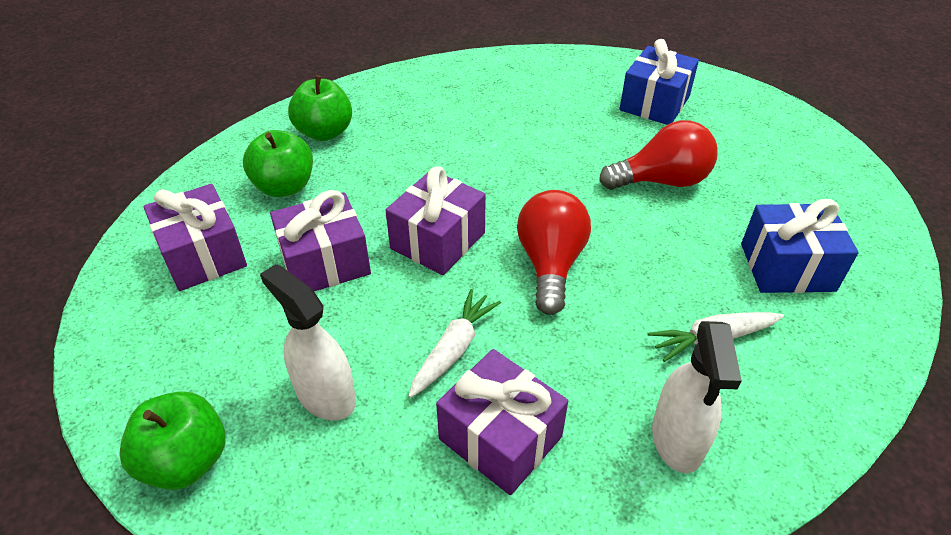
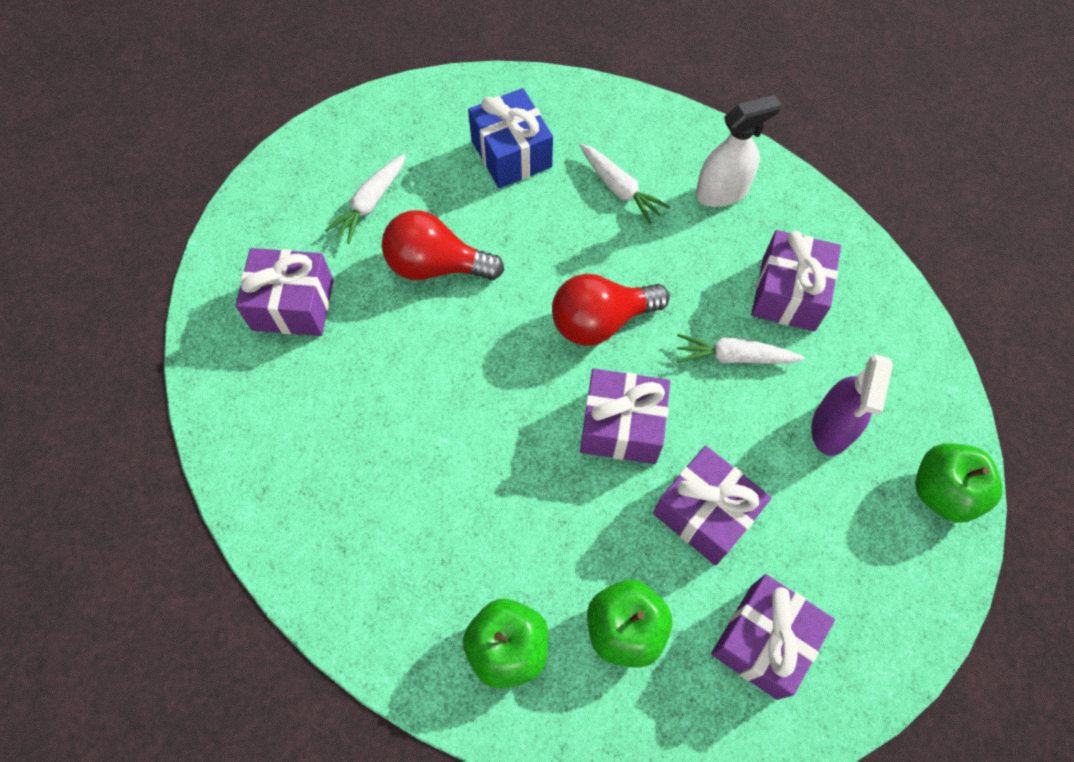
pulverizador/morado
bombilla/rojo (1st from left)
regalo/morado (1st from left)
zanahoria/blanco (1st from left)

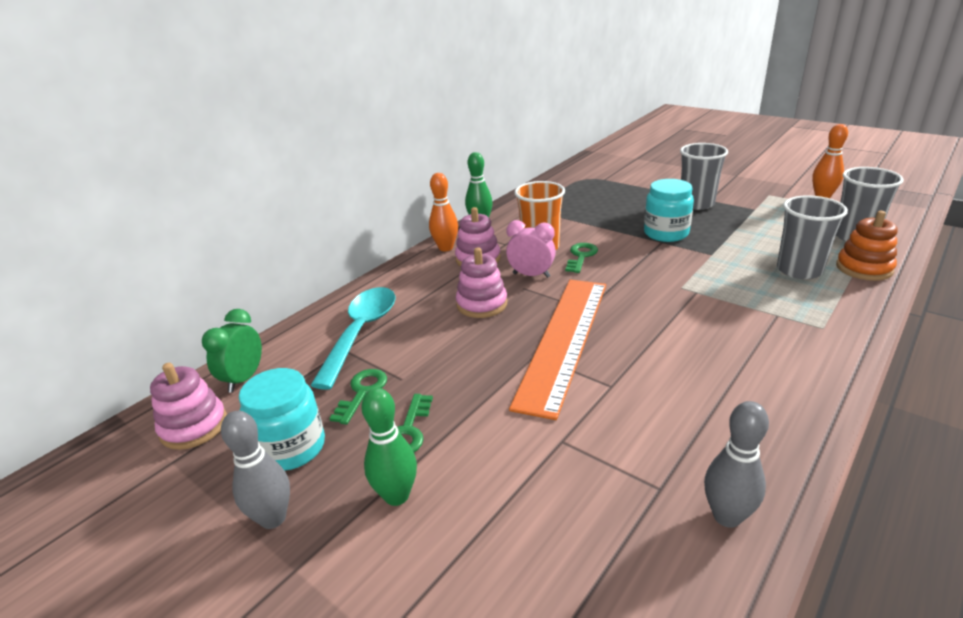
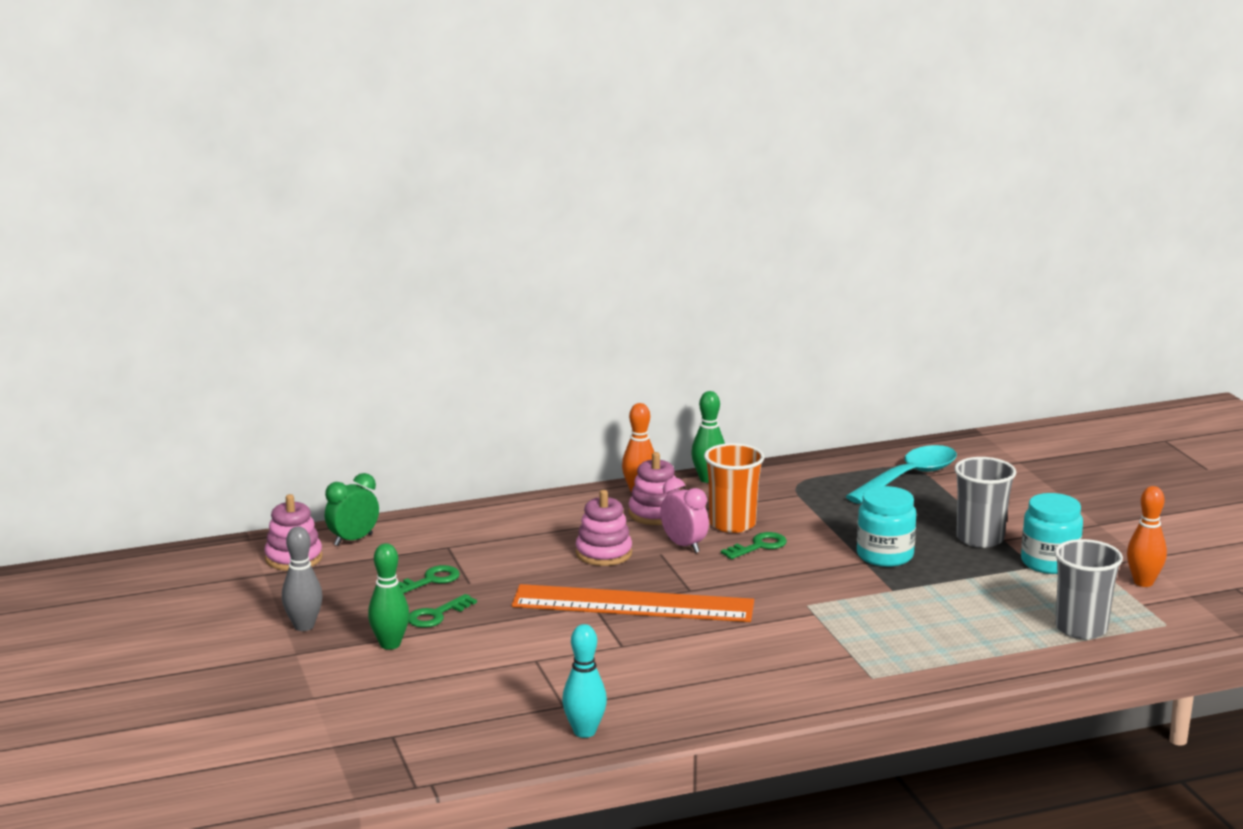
tarro/turquesa (2nd from left)
cuchara/turquesa
regla/naranja
bolo/turquesa
vaso/gris (2nd from left in the first image)
juguete apilable/naranja

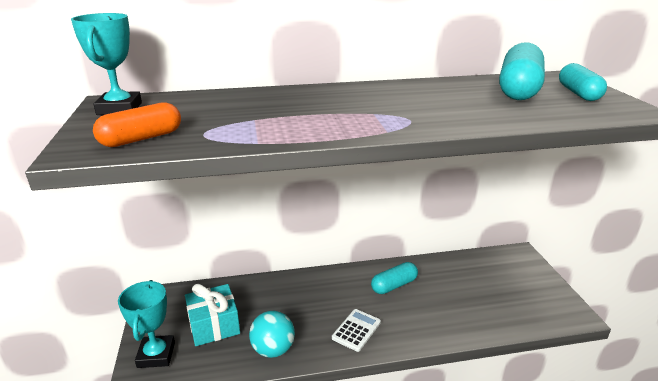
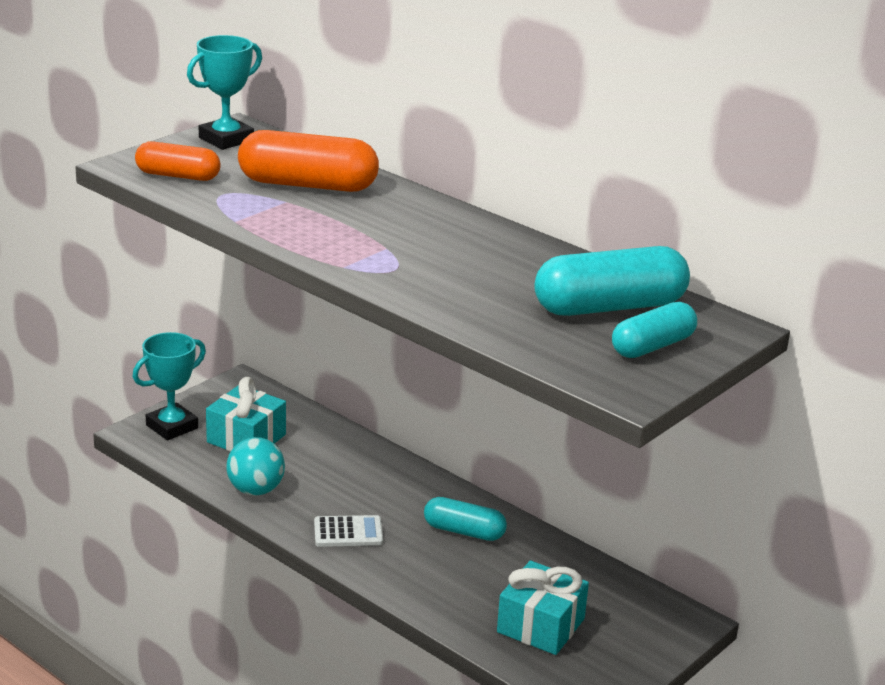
cápsula/naranja (2nd from left)
regalo/turquesa (2nd from left)

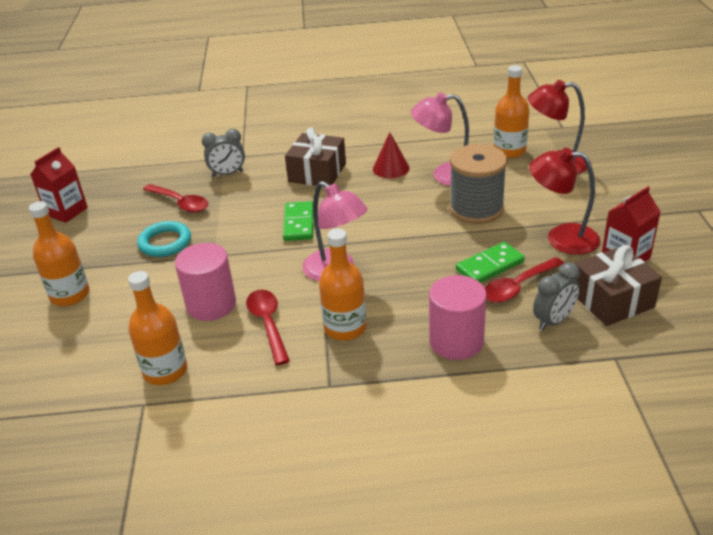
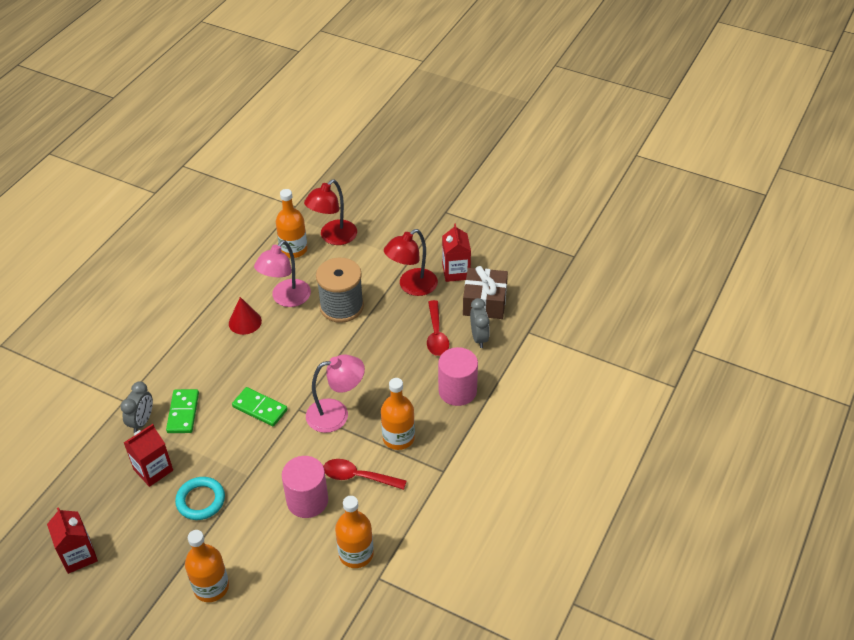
cartón de leche/rojo (2nd from left)
regalo/marrón (1st from left in the first image)
ficha de dominó/verde (1st from left)

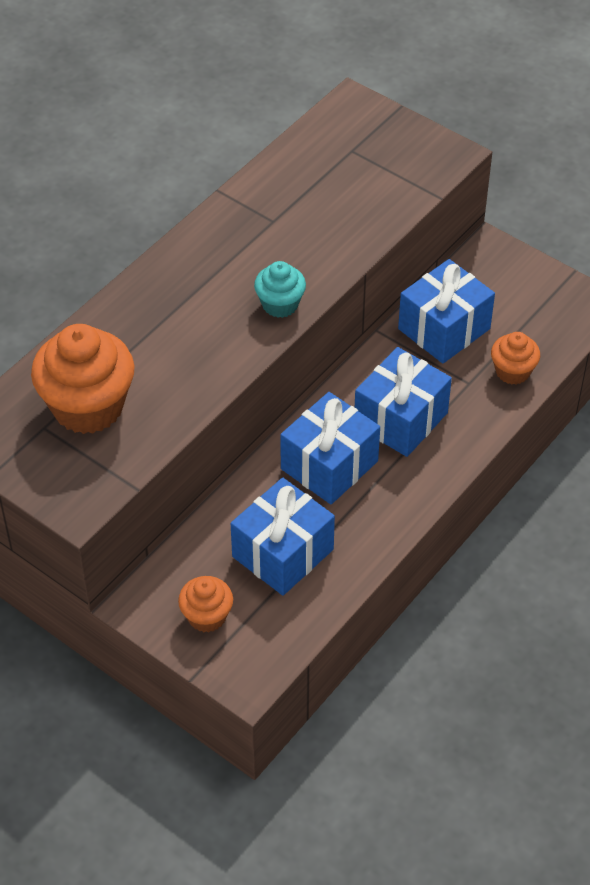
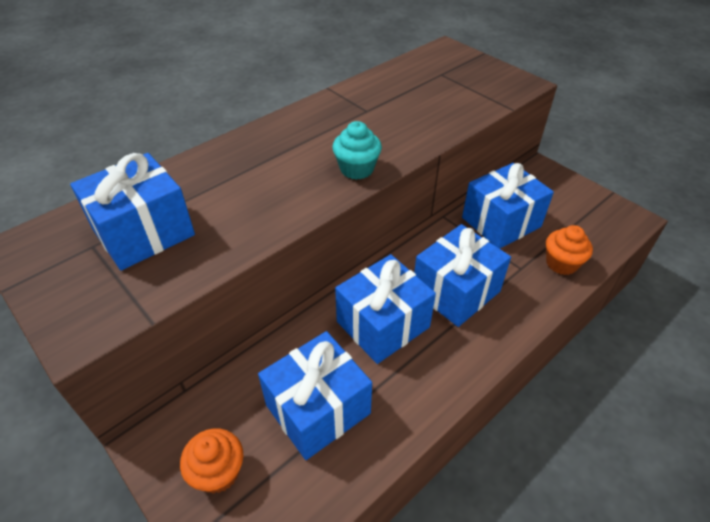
regalo/azul (1st from left)

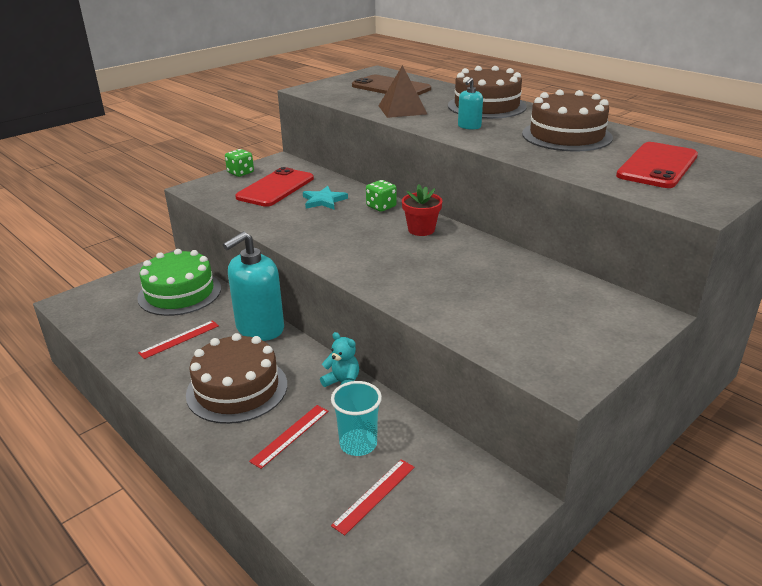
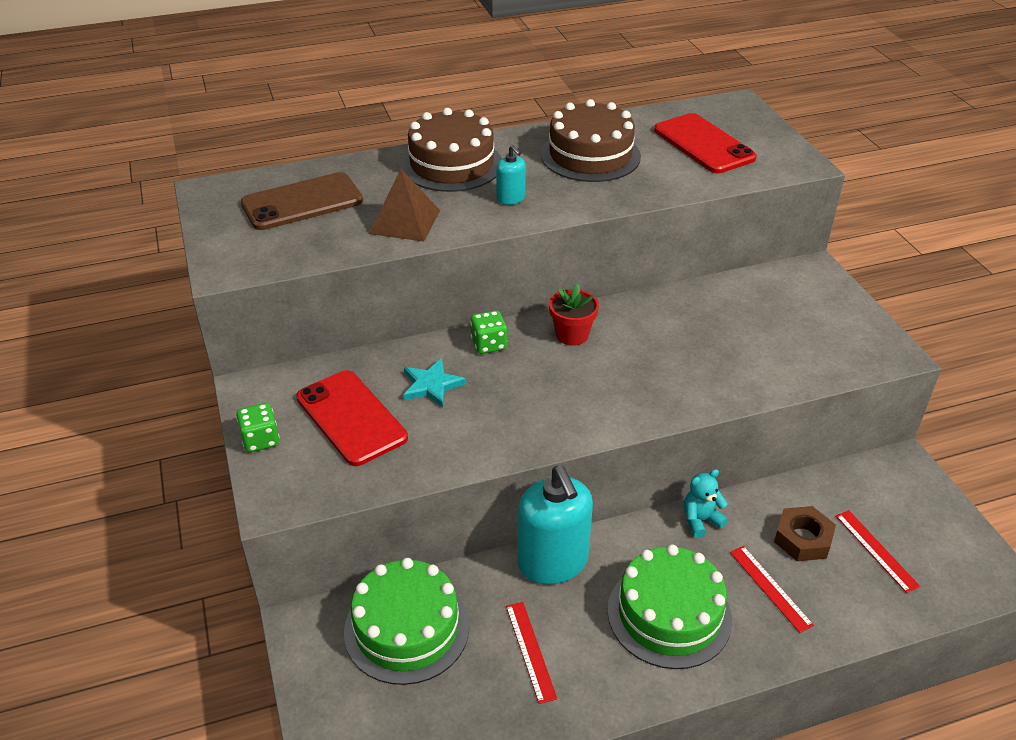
tarta/verde (2nd from left)
tuerca/marrón

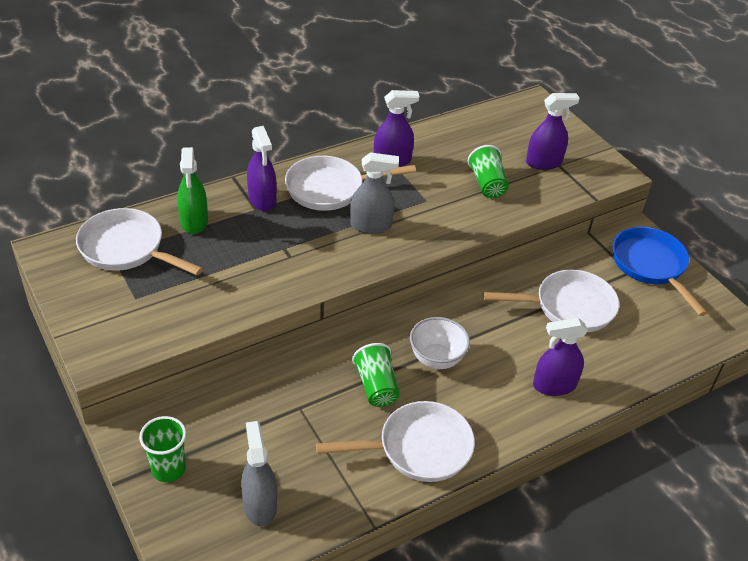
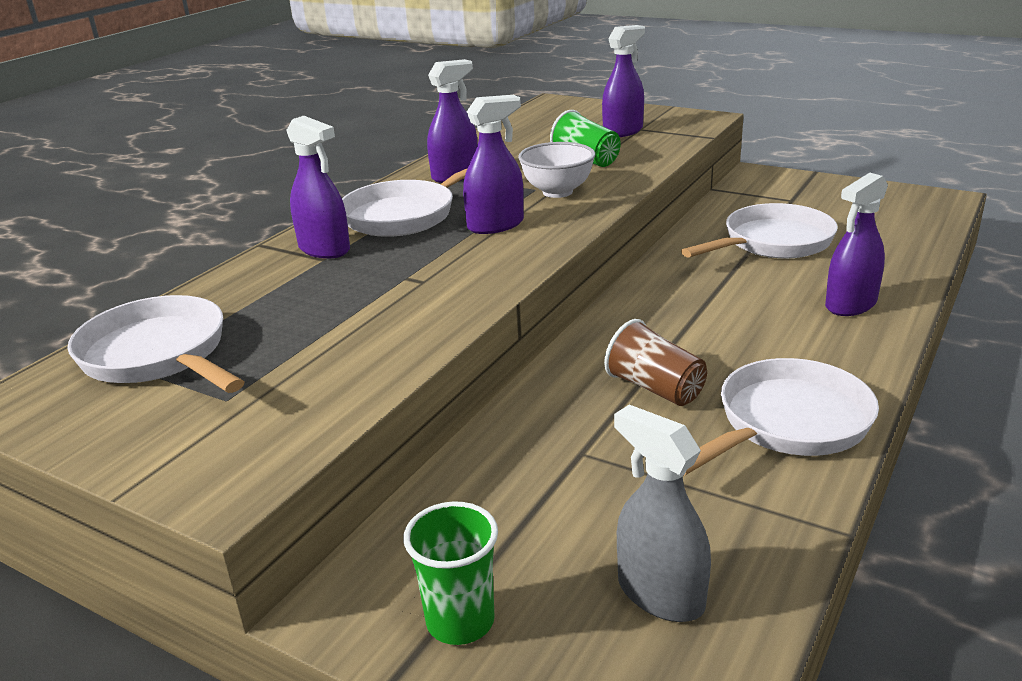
sartén/blanco (1st from left)
pulverizador/verde
pulverizador/morado (3rd from left)
vaso/marrón
cuenco/blanco
sartén/azul

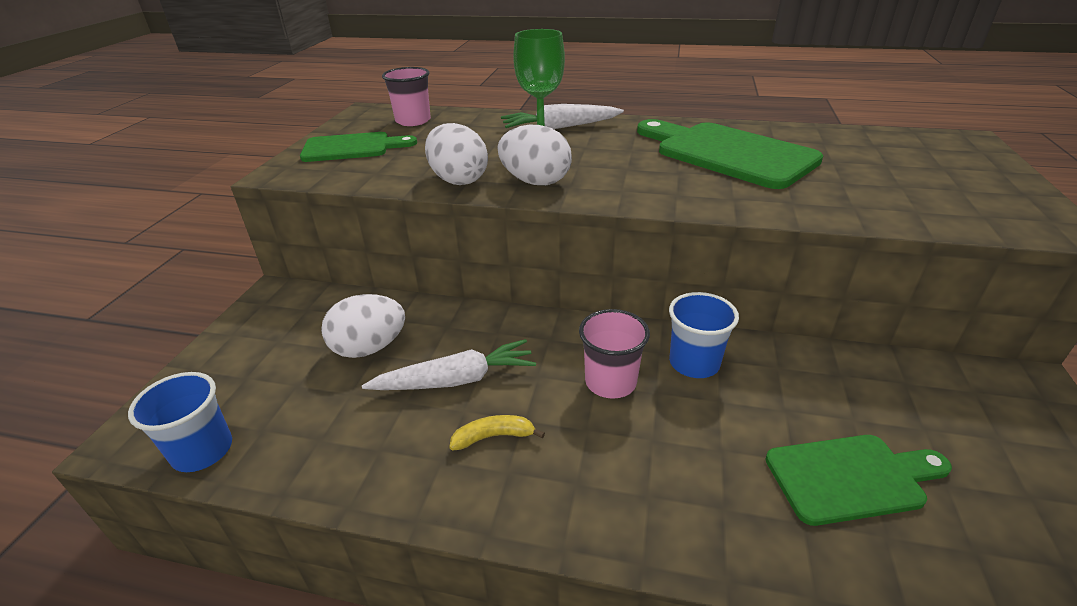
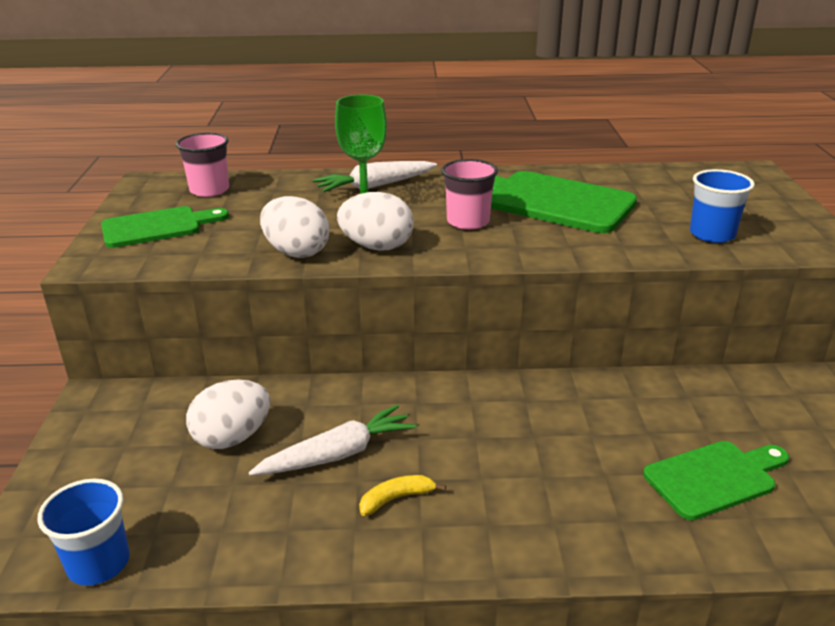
vaso/rosa (2nd from left)
vaso/azul (2nd from left)

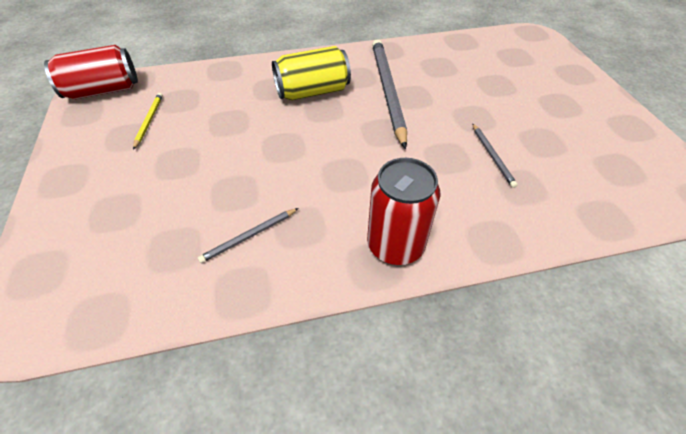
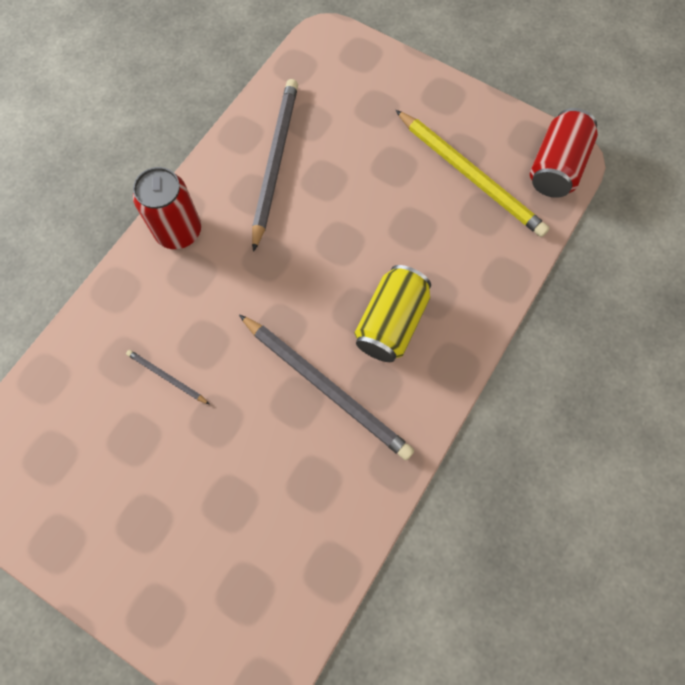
lápiz/amarillo
lápiz/gris (2nd from left)

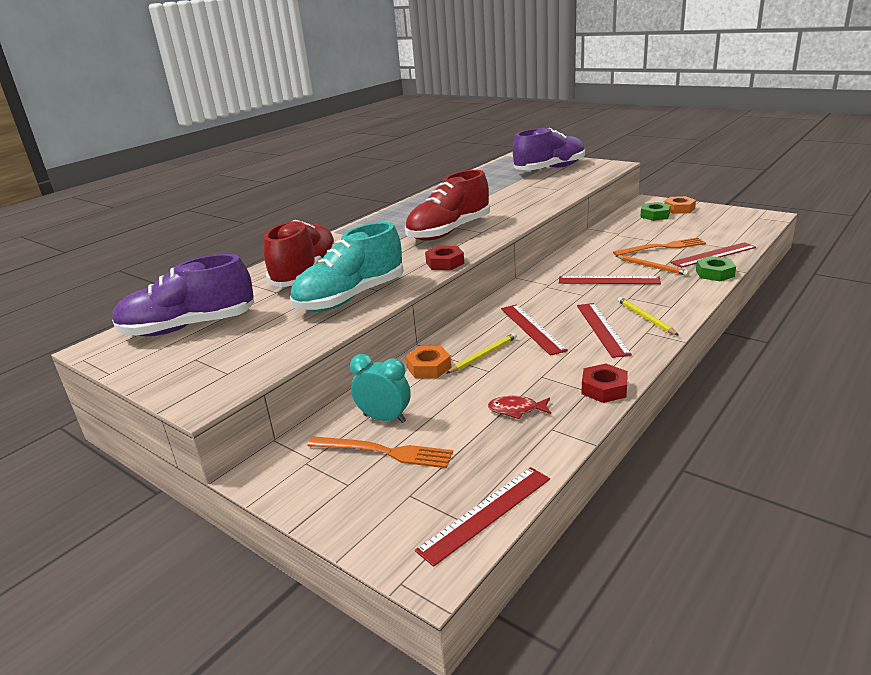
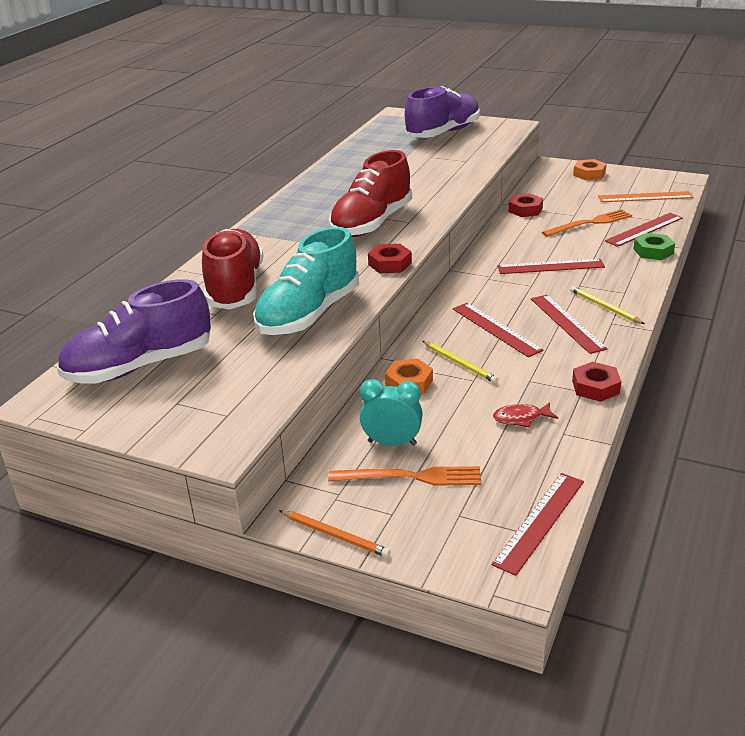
lápiz/amarillo (1st from left)
lápiz/naranja
tuerca/verde (1st from left in the first image)
tuerca/rojo (2nd from left)
regla/naranja

